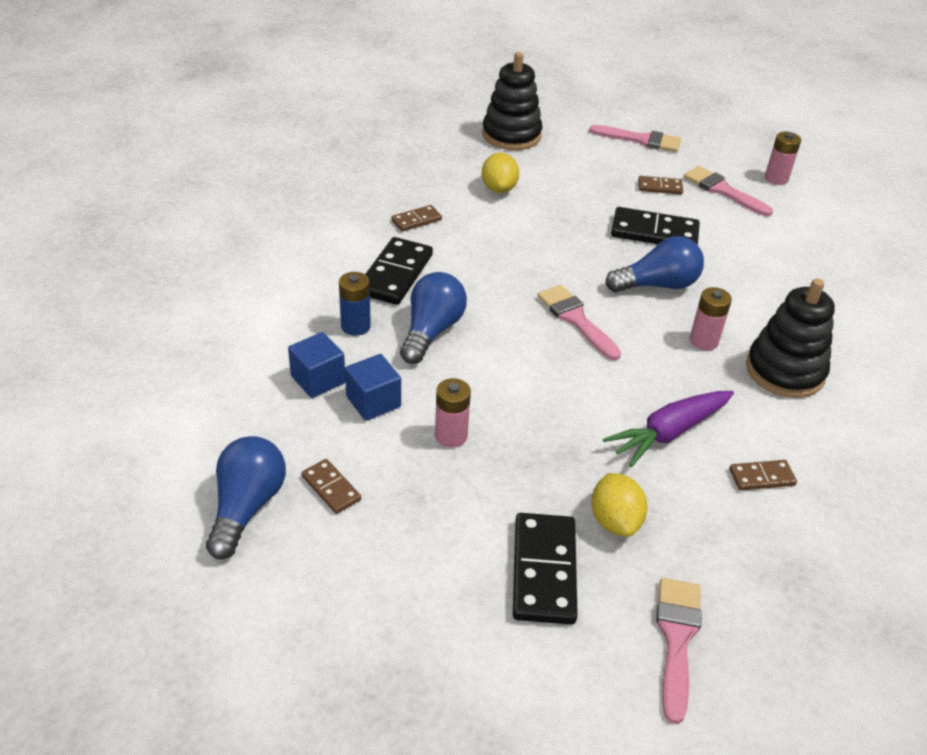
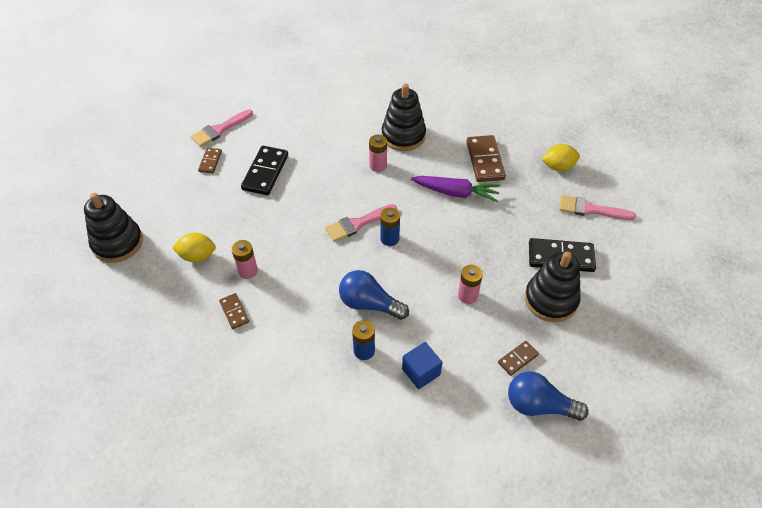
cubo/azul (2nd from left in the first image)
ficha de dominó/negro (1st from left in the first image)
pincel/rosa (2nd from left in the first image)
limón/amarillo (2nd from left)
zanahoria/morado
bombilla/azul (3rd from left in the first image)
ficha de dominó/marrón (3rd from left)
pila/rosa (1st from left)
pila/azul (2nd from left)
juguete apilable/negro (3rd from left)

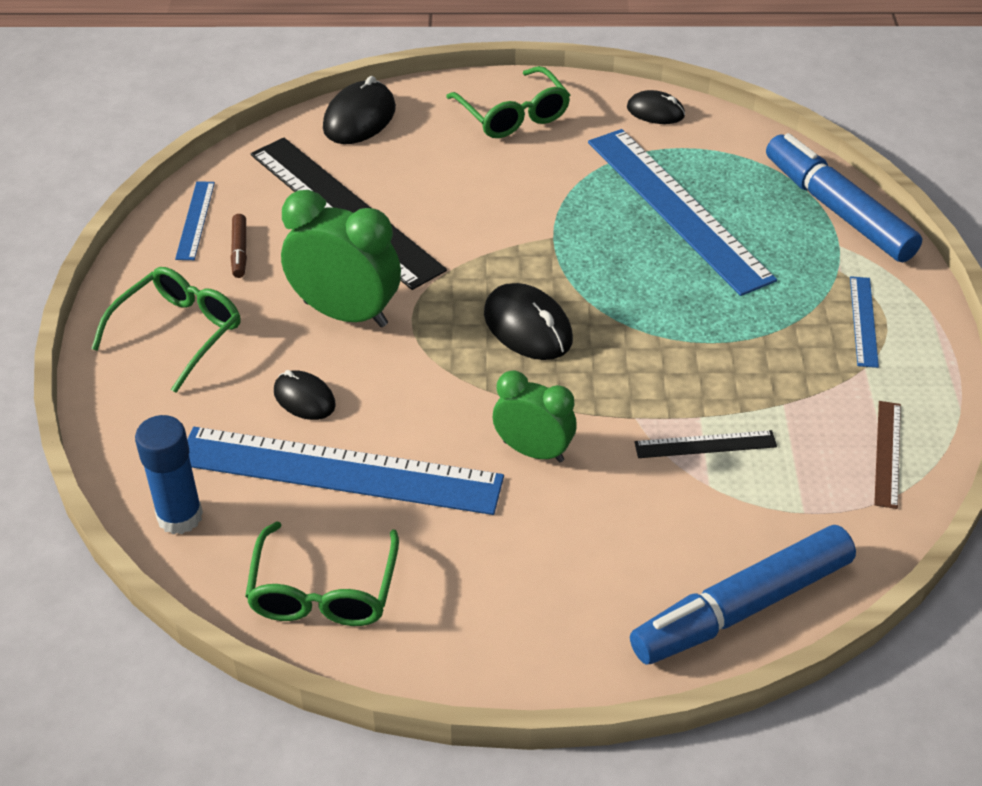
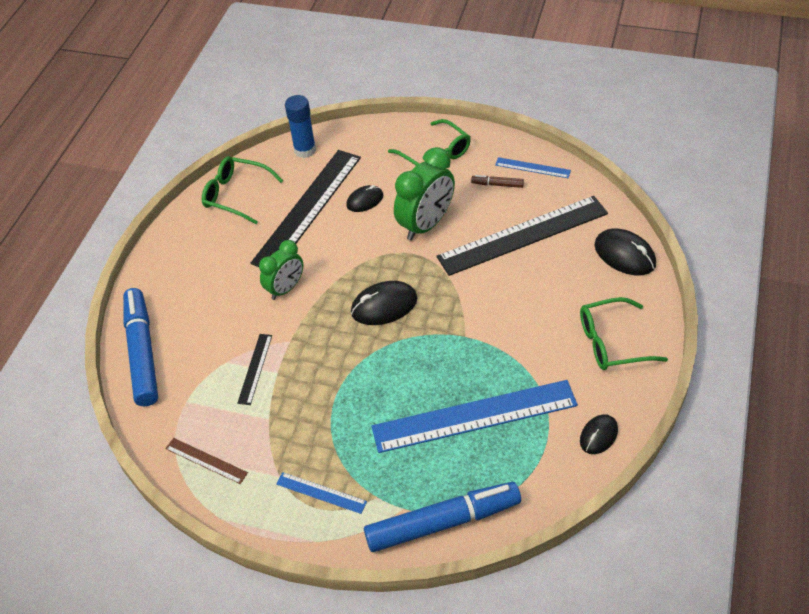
regla/negro (2nd from left)

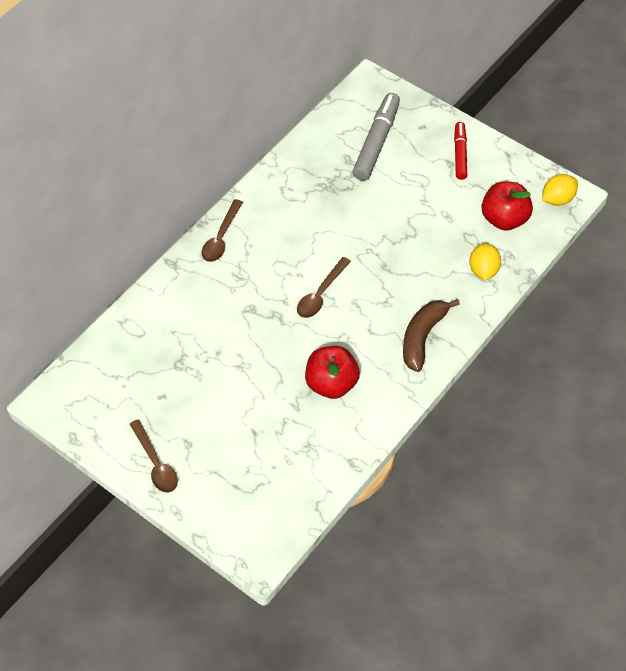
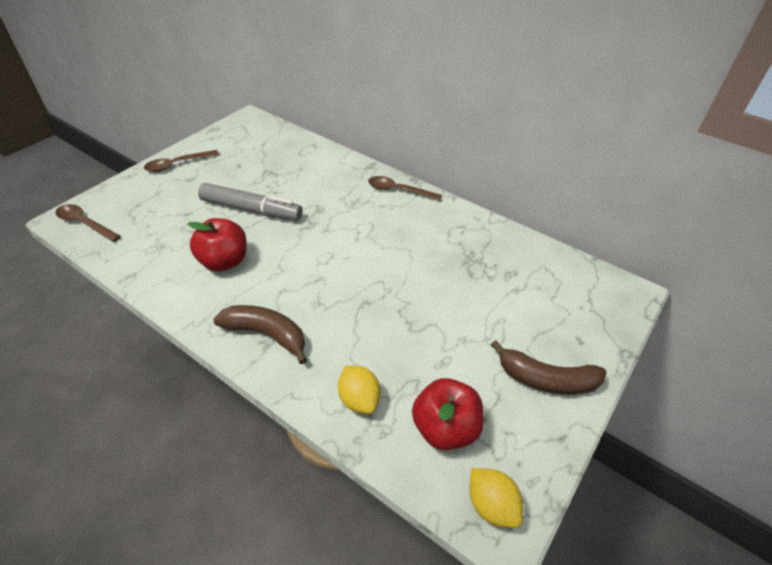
cuchara/marrón (1st from left)
rotulador/gris
plátano/marrón (2nd from left)
limón/amarillo (1st from left)

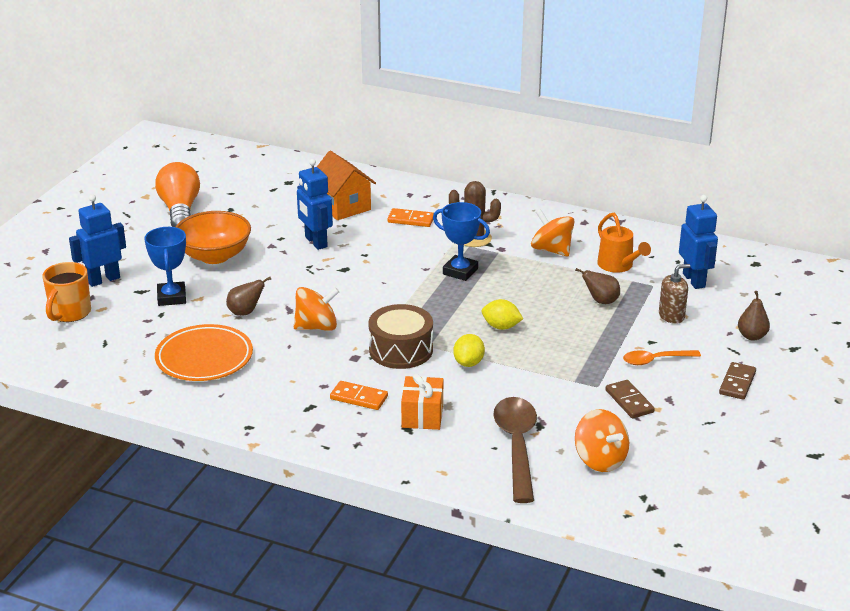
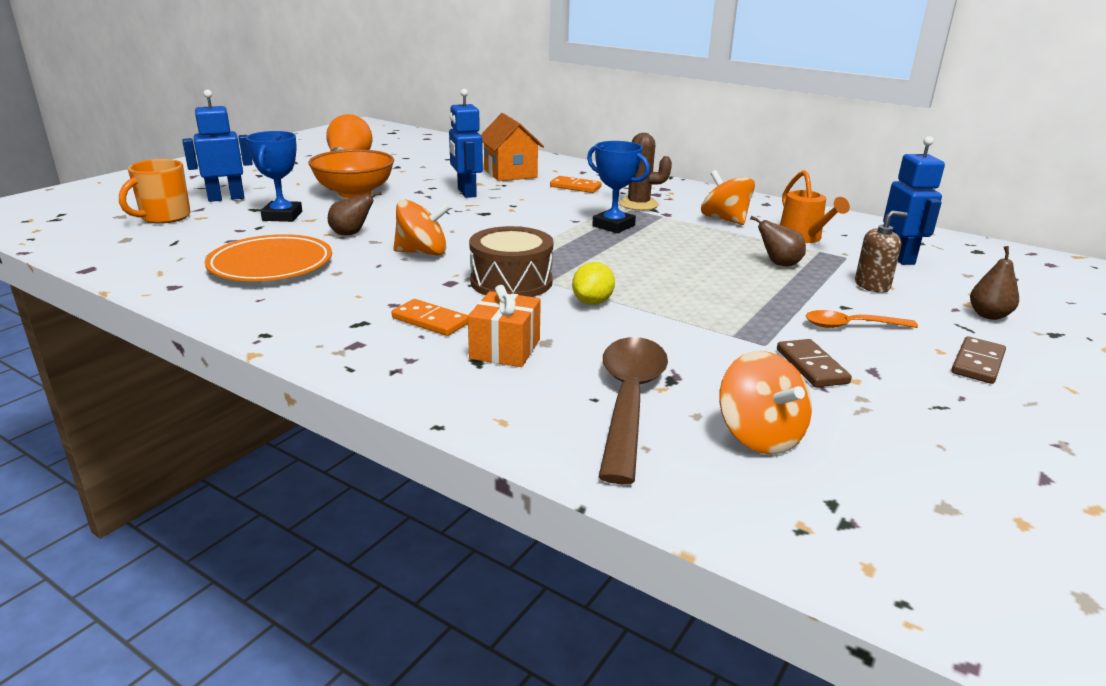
limón/amarillo (2nd from left in the first image)

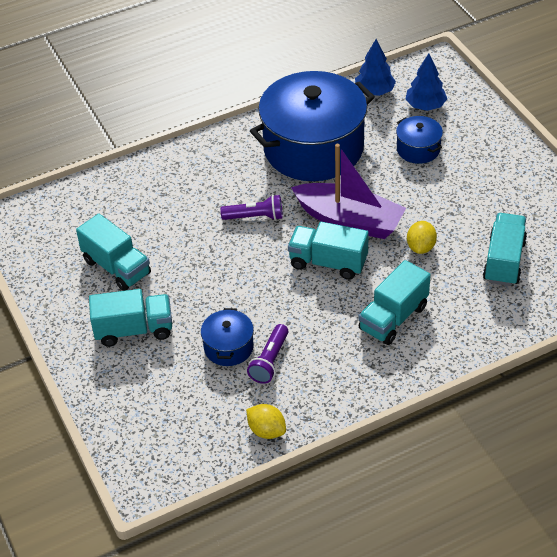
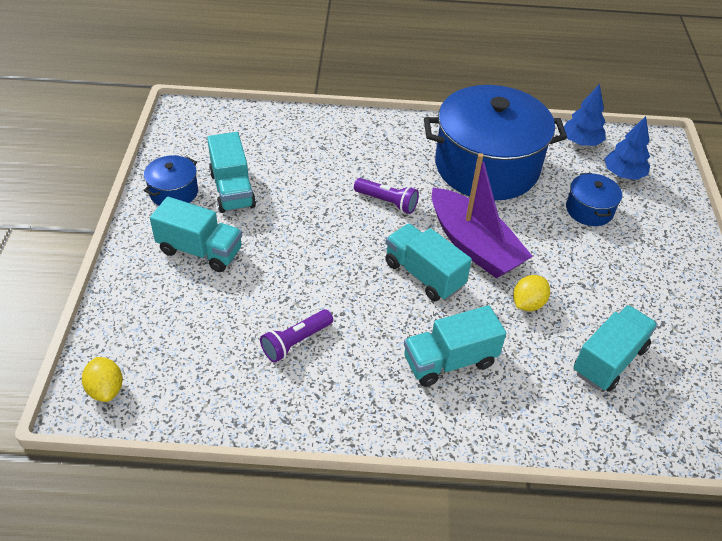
olla/azul (1st from left)
limón/amarillo (1st from left)

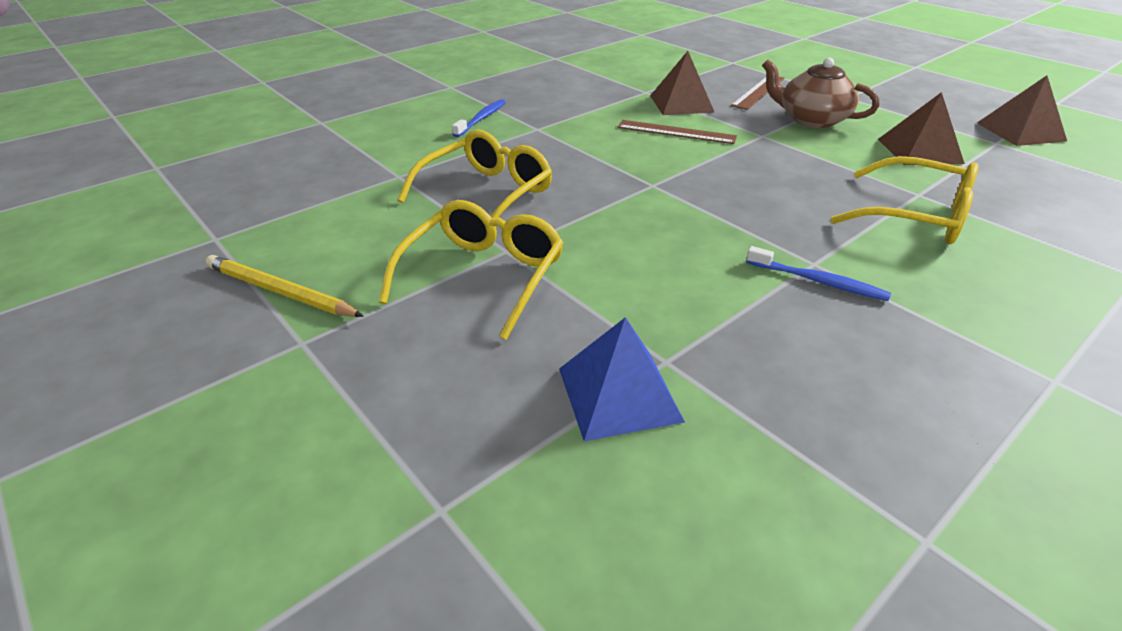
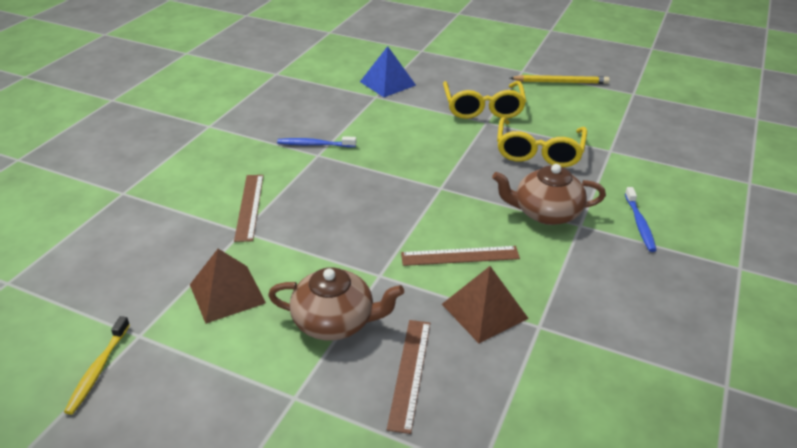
regla/marrón (1st from left)
cepillo de dientes/amarillo
tetera/marrón (2nd from left)

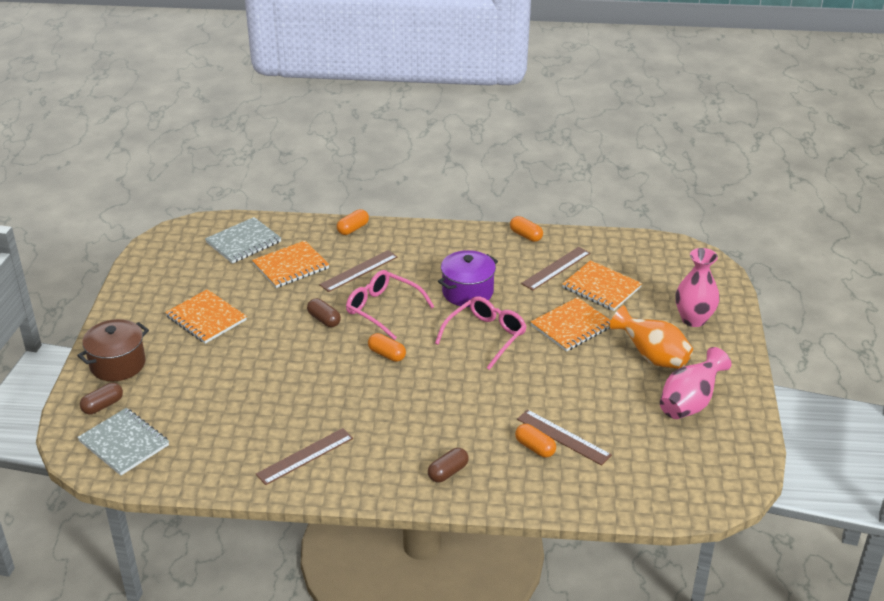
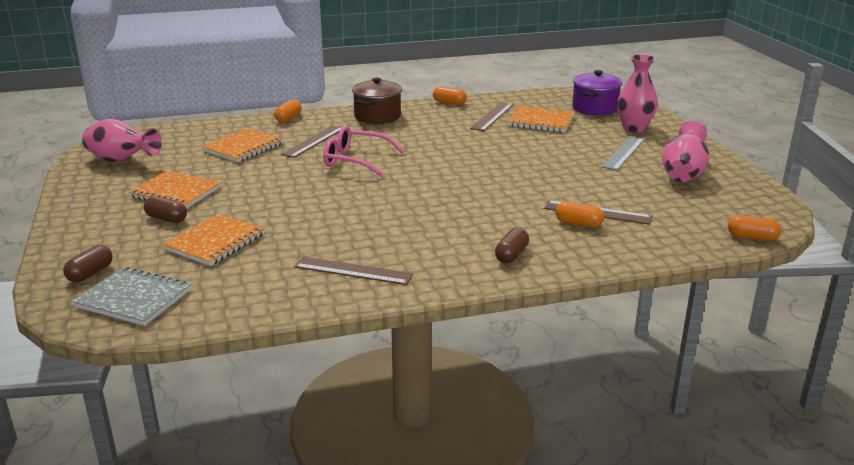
olla/marrón
cuaderno/gris (2nd from left in the first image)
regla/marrón (2nd from left)
cápsula/marrón (2nd from left)
cápsula/naranja (4th from left)
gafas/rosa (2nd from left in the first image)
olla/morado
cuaderno/naranja (2nd from left)
regla/gris
florero/rosa (1st from left)

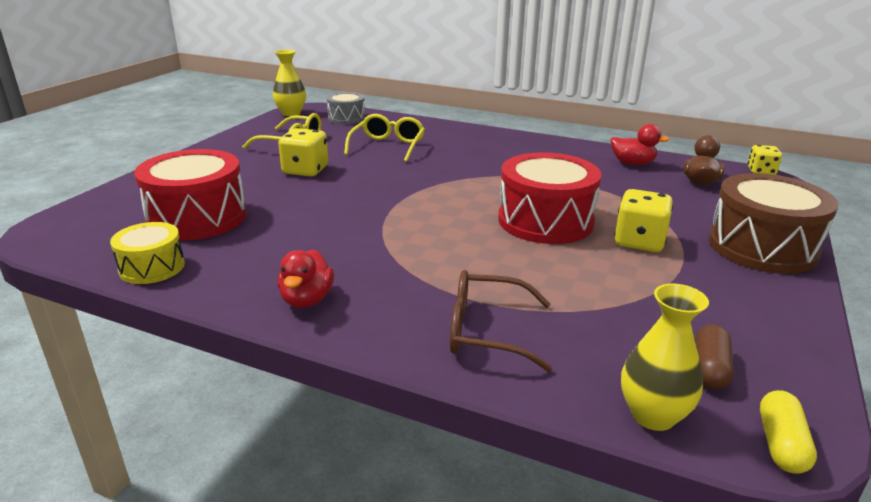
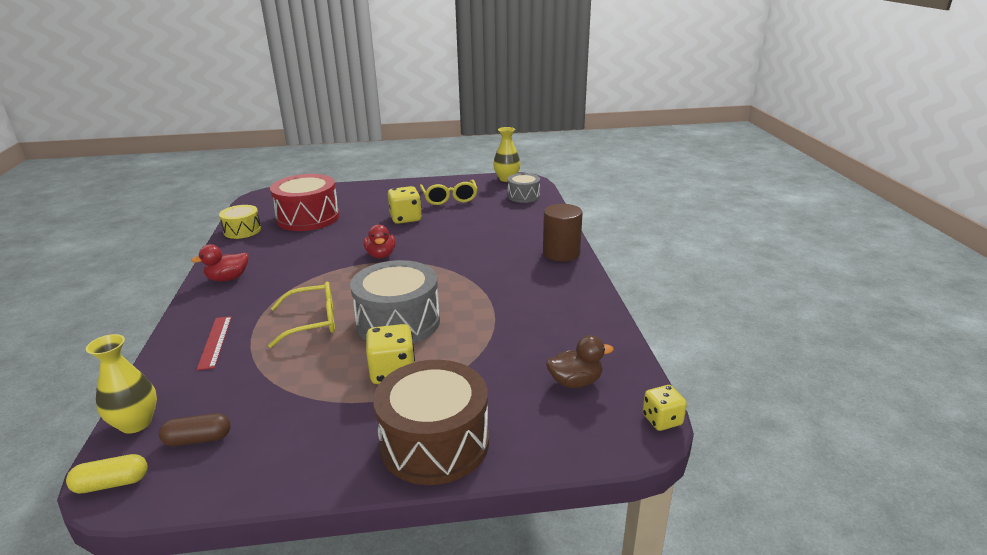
gafas/amarillo (1st from left)
regla/rojo
tambor/gris (1st from left)
pato/rojo (2nd from left)
cilindro/marrón

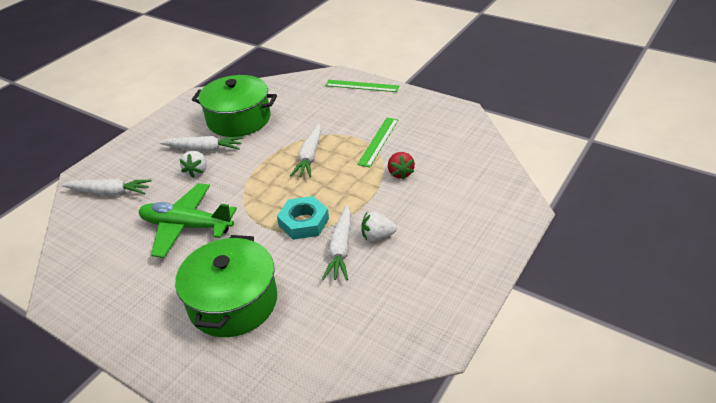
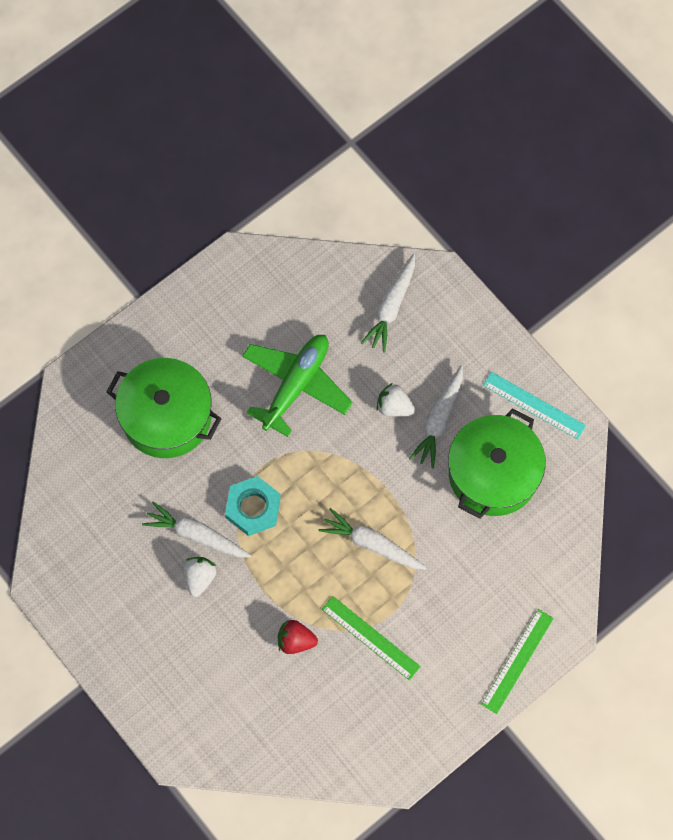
regla/turquesa

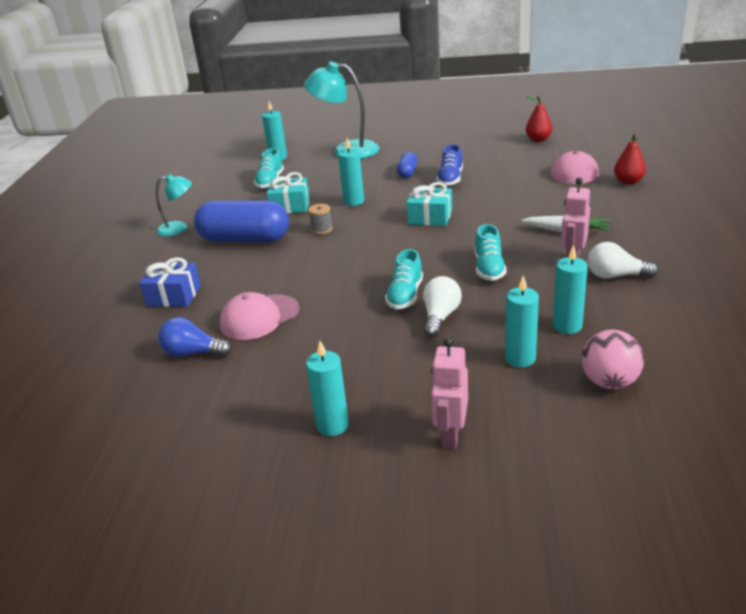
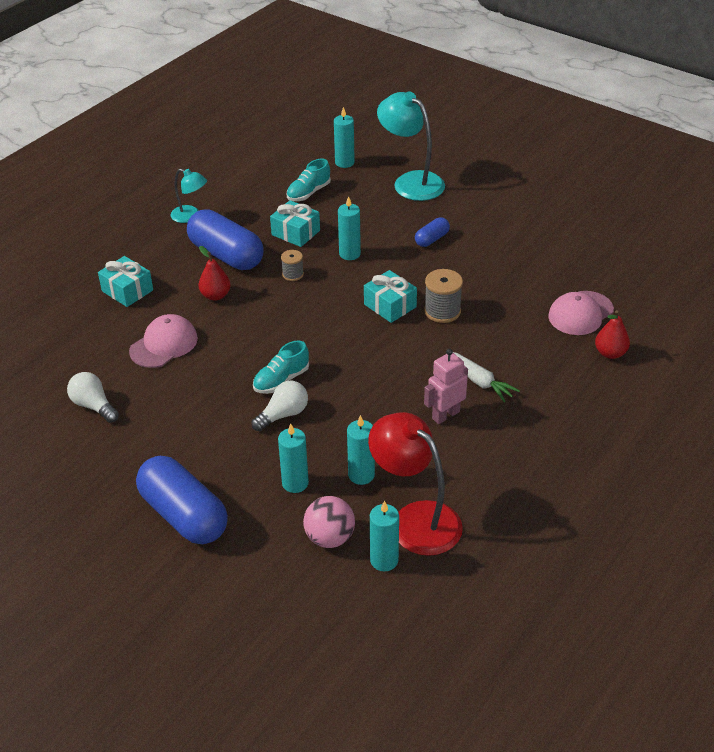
regalo/turquesa (1st from left)
bombilla/azul
gorra/rosa (1st from left)
vela/turquesa (5th from left)
cápsula/azul (1st from left)
zapato/azul
zapato/turquesa (3rd from left in the first image)
pera/rojo (1st from left)
bombilla/blanco (1st from left)
lámpara/rojo
carrete/gris (2nd from left)

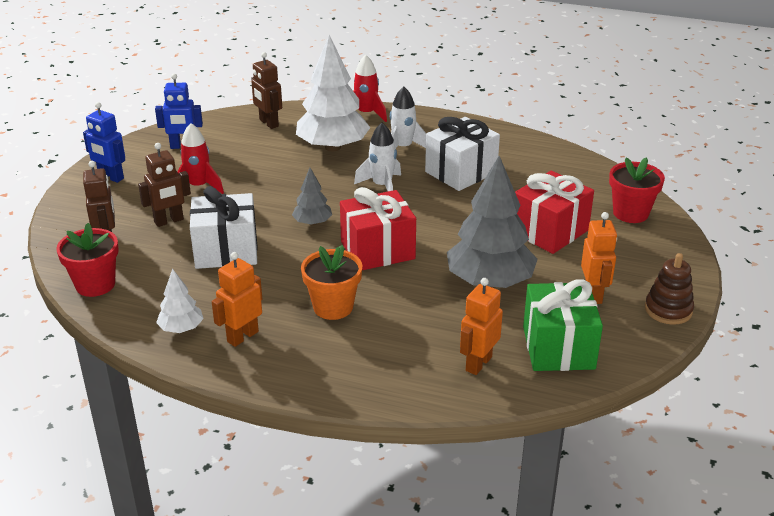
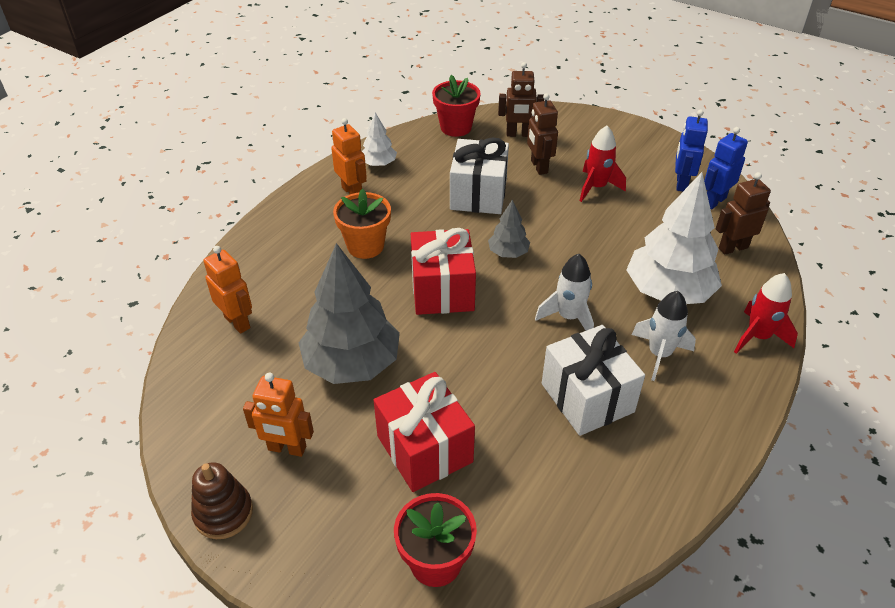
robot/azul (2nd from left)
regalo/verde

